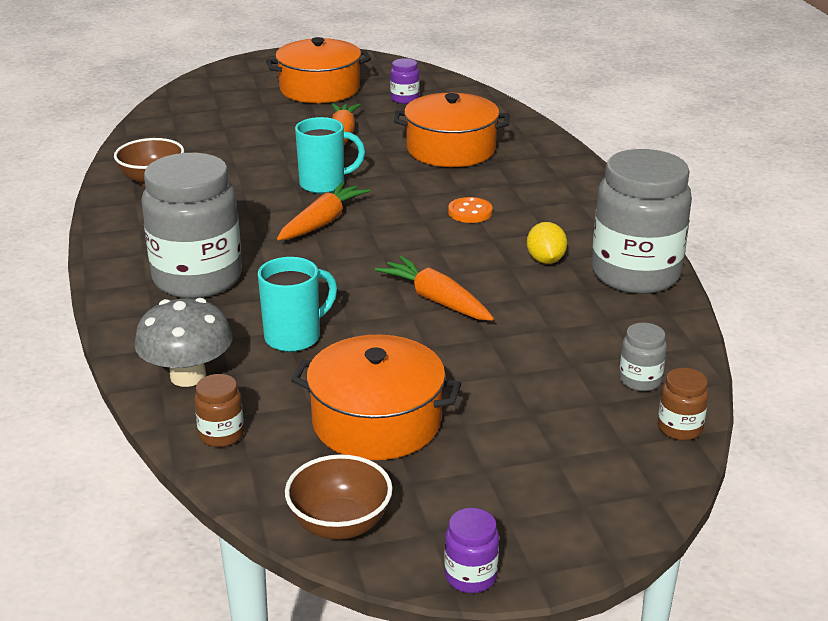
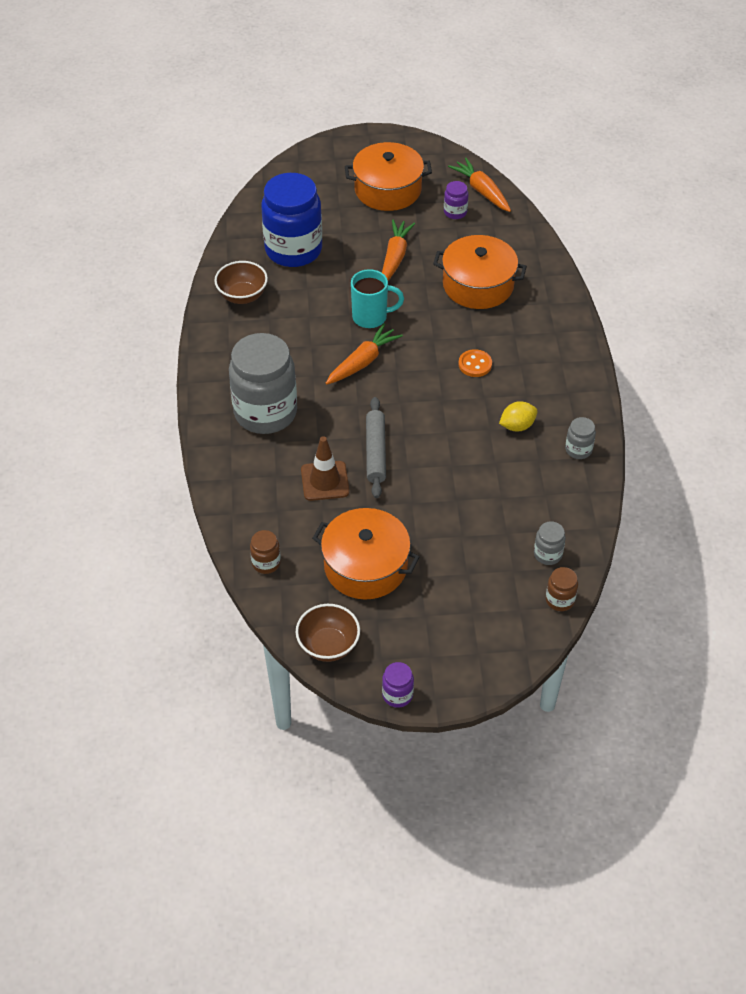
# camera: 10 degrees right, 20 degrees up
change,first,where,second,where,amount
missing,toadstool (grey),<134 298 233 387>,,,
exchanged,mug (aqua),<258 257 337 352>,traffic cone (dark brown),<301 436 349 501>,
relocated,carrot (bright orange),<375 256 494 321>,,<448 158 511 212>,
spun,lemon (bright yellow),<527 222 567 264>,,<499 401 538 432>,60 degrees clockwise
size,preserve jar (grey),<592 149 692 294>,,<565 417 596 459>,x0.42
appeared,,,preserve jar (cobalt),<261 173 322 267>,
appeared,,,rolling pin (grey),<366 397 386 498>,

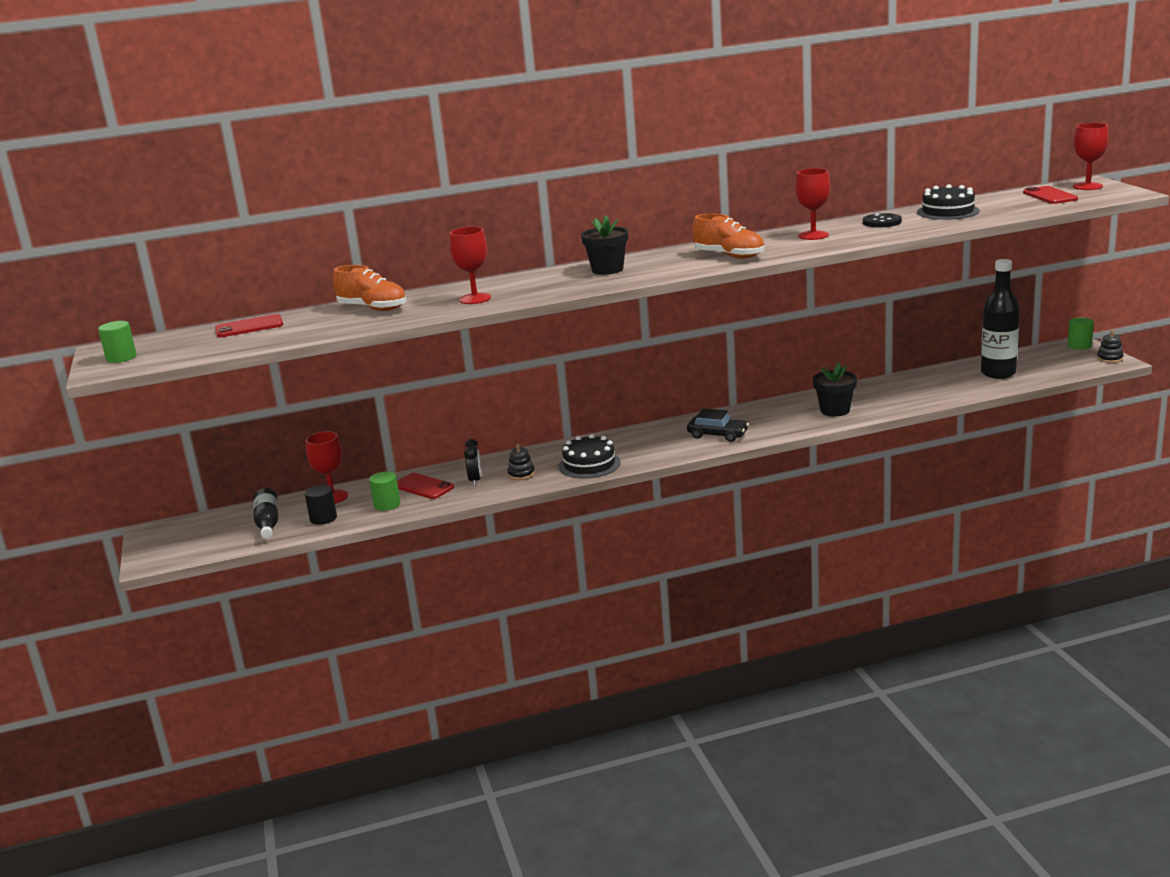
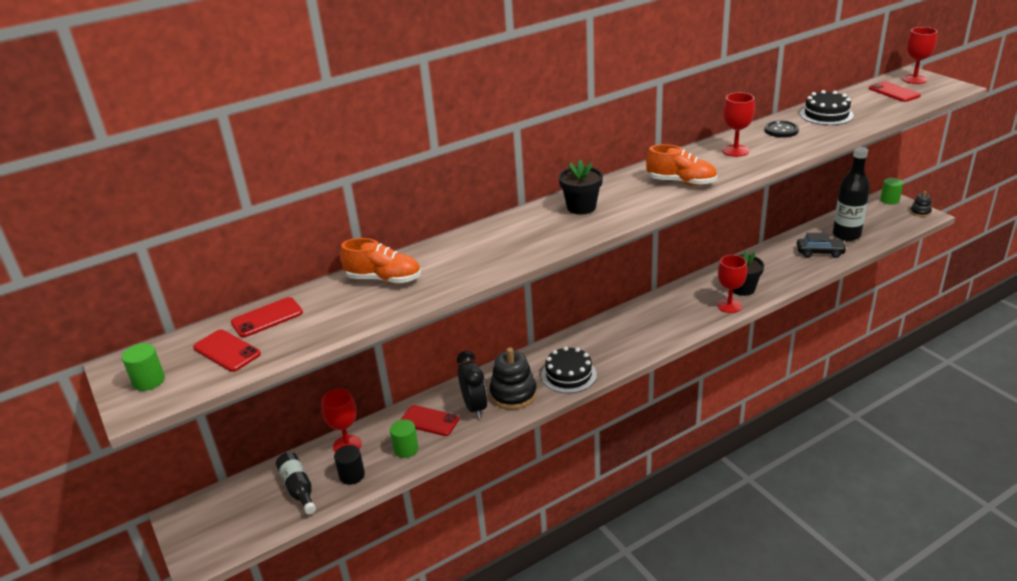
# camera: 15 degrees left, 10 degrees up
change,first,where,second,where,amount
relocated,chalice (red),<450 227 491 304>,,<717 255 747 313>,
size,bedside clock (black),<464 439 481 486>,,<457 351 487 419>,x1.58
size,stacking rings (black),<507 444 535 480>,,<489 347 537 410>,x1.92
relocated,toy car (black),<687 408 749 442>,,<797 233 847 258>,
appeared,,,phone (red),<193 329 261 372>,

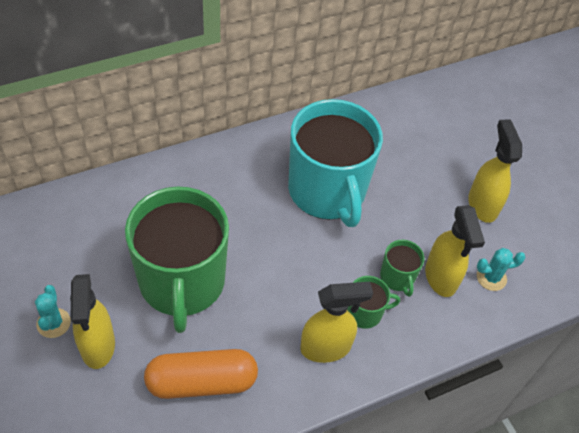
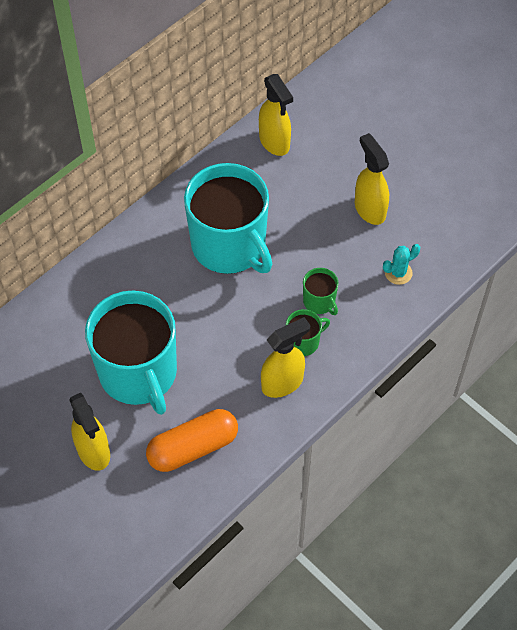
# camera: 15 degrees left, 5 degrees up
change,first,where,second,where,amount
missing,saguaro cactus (aqua),<35 285 71 338>,,,
colour,mug (green),<125 186 229 333>,mug (aqua),<85 291 177 415>,
relocated,spray cleaner (bright yellow),<425 205 485 297>,,<259 74 293 156>,

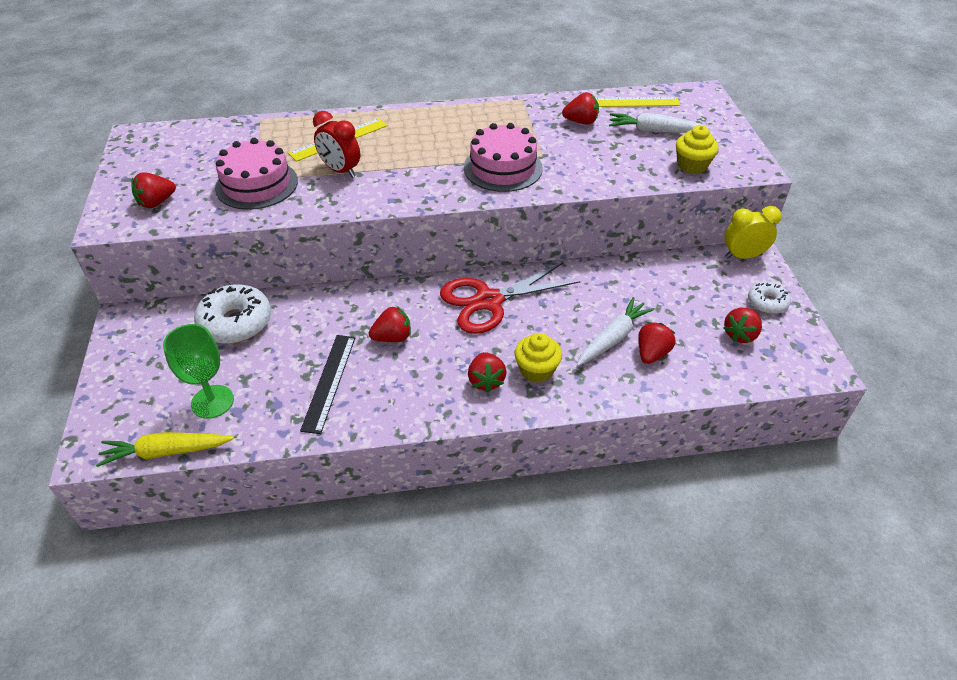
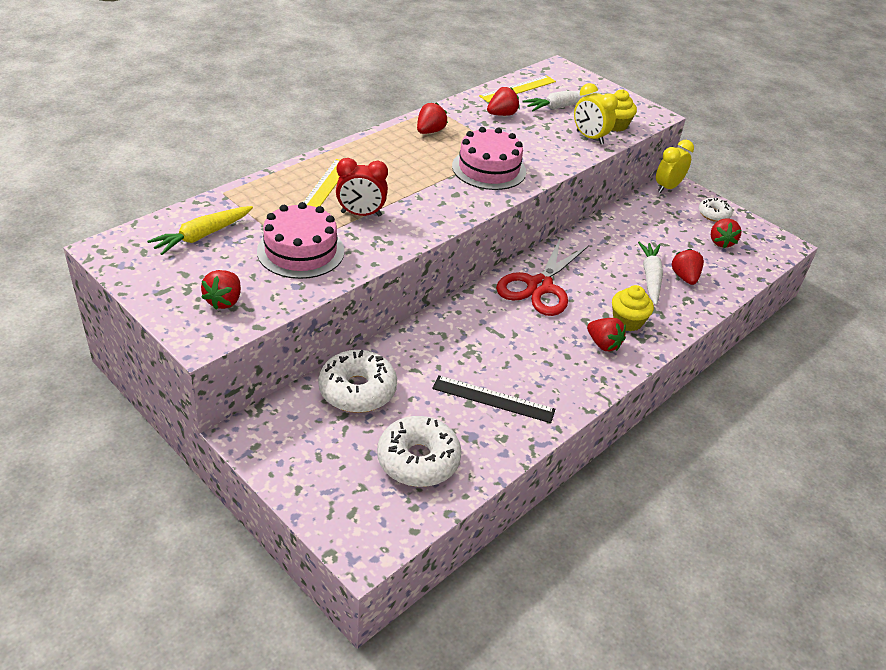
# camera: 40 degrees left, 5 degrees down
change,first,where,second,where,amount
relocated,carrot (bright yellow),<96 432 234 467>,,<147 206 253 255>,
exchanged,chalice (green),<163 324 234 419>,donut (white),<377 416 462 487>,
spun,measuring stick (black),<300 335 355 434>,,<432 375 555 423>,45 degrees counterclockwise
relocated,strawberry (red),<369 306 411 342>,,<417 102 448 134>,
appeared,,,bedside clock (bright yellow),<574 83 618 144>,

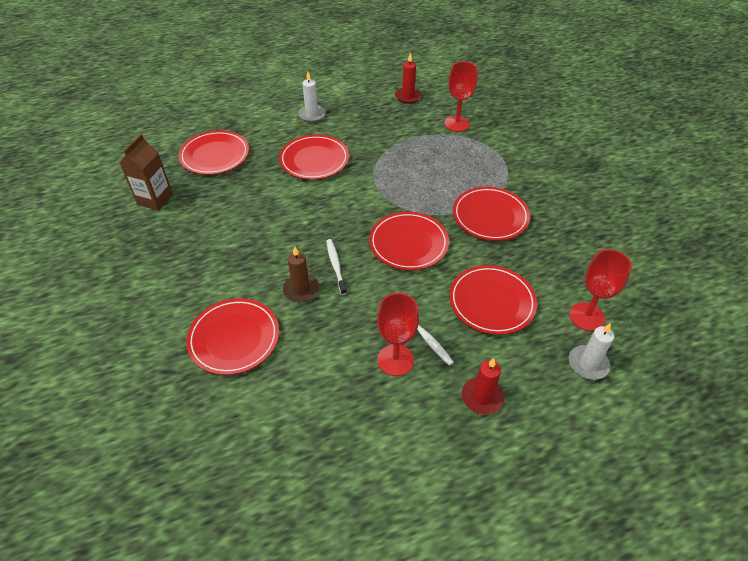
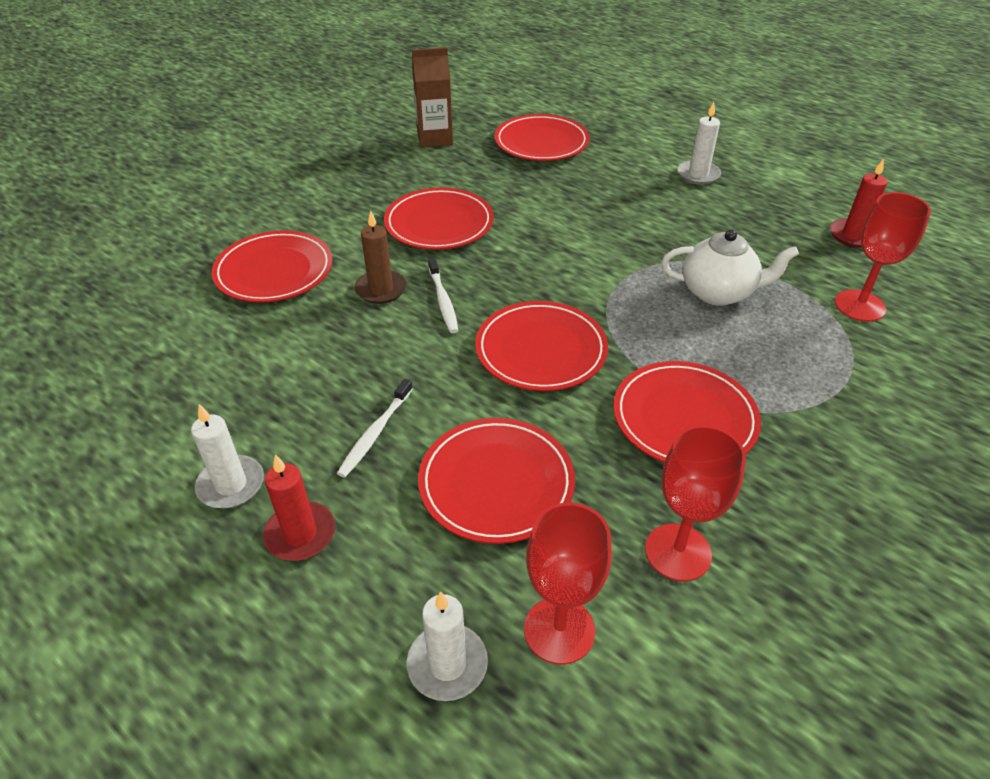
# camera: 60 degrees right, 5 degrees down
change,first,where,second,where,amount
relocated,dinner plate (red),<279 135 349 180>,,<384 188 494 250>,
spun,dental brush (white),<326 239 347 295>,,<428 258 459 333>,120 degrees clockwise
relocated,chalice (red),<377 293 419 376>,,<645 425 746 581>,
appeared,,,wax candle (white),<191 404 264 509>,
appeared,,,teapot (white),<661 230 799 306>,

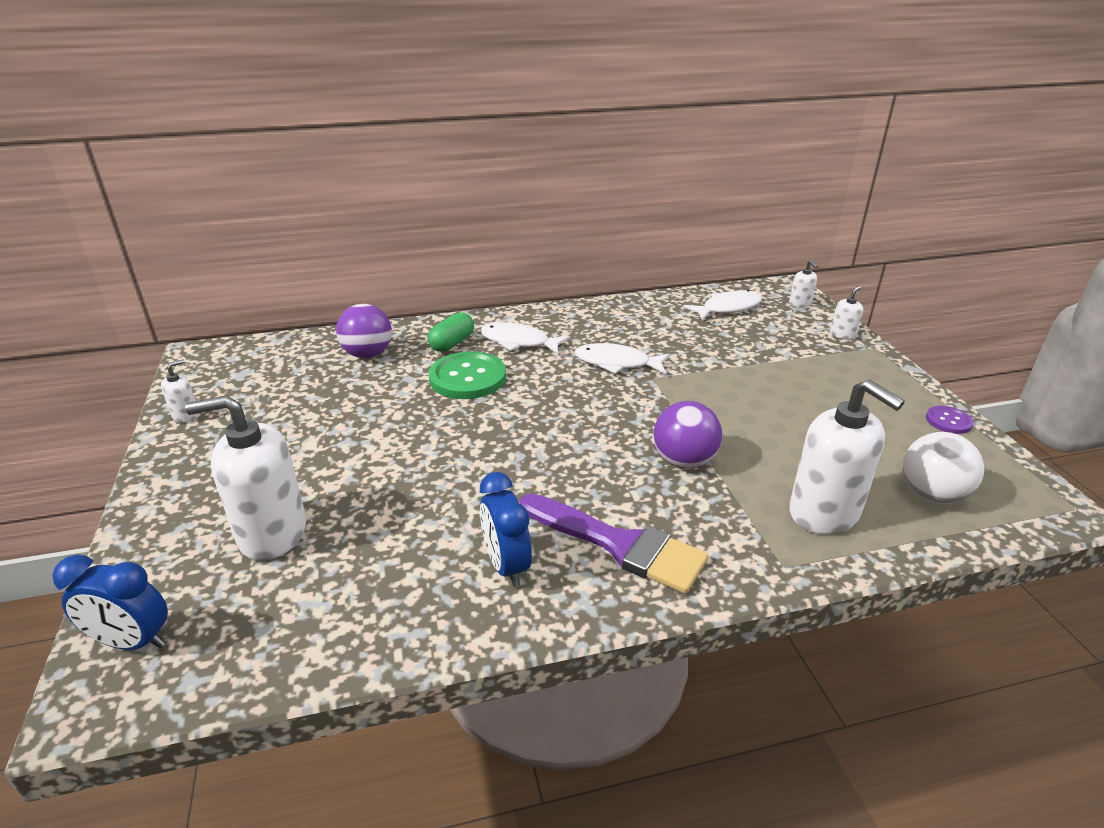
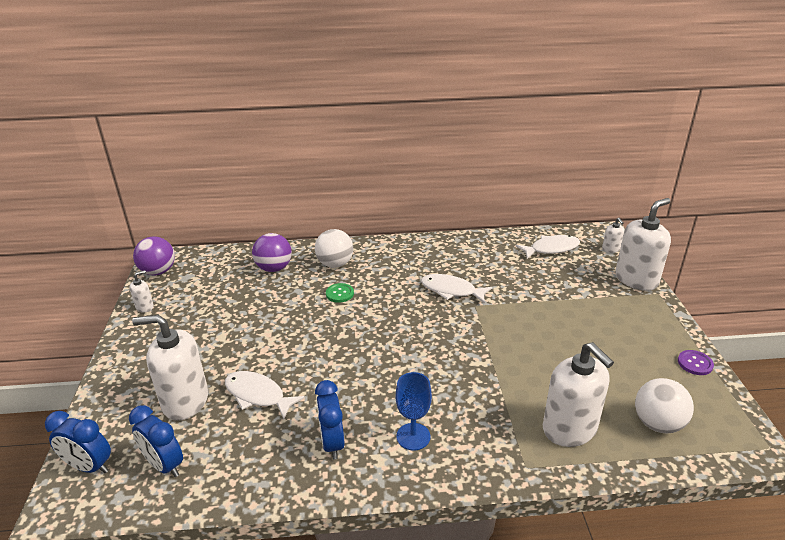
# camera: 10 degrees right, 0 degrees up
change,first,where,second,where,amount
exchanged,pill (green),<428 312 474 352>,sphere (white),<315 229 353 268>,
size,shirt button (green),<428 352 506 399>,,<326 283 354 303>,x0.50
relocated,toy fish (white),<480 322 570 354>,,<225 371 305 419>,
exchanged,paint brush (royal purple),<520 493 708 594>,chalice (cobalt),<396 372 432 450>,
relocated,sphere (royal purple),<653 401 722 468>,,<133 236 175 275>,
size,soap dispenser (white),<830 286 863 340>,,<615 198 671 291>,x2.20
appeared,,,bedside clock (cobalt),<129 405 183 477>,

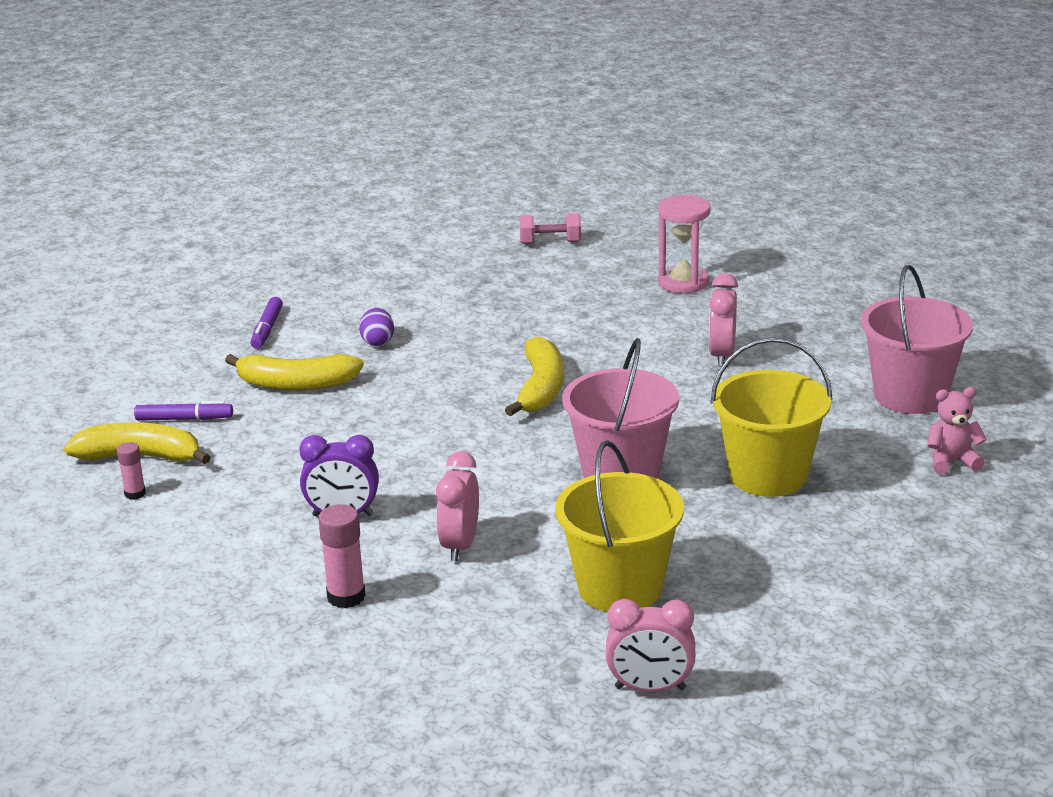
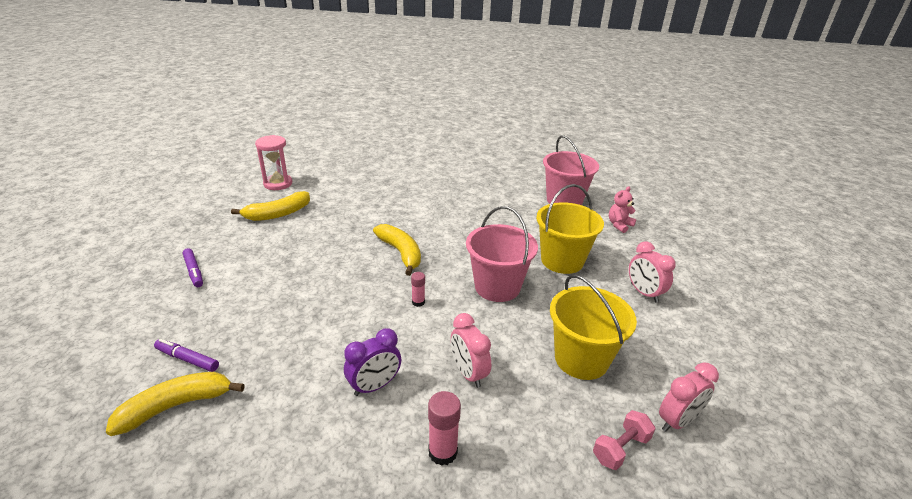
# camera: 40 degrees left, 5 degrees up
change,first,where,second,where,amount
relocated,glue (pink),<117 442 146 500>,,<411 272 425 307>,
spun,marker pen (royal purple),<134 401 233 421>,,<154 339 219 372>,120 degrees counterclockwise
relocated,toy banana (bright yellow),<225 354 364 390>,,<231 191 310 221>,
missing,egg (royal purple),<359 308 394 346>,,,
relocated,hand weight (pink),<520 213 581 244>,,<593 410 655 470>,
relocated,hourglass (pink),<658 195 711 293>,,<255 135 292 190>,
relocated,bedside clock (pink),<709 273 738 367>,,<629 241 676 303>,

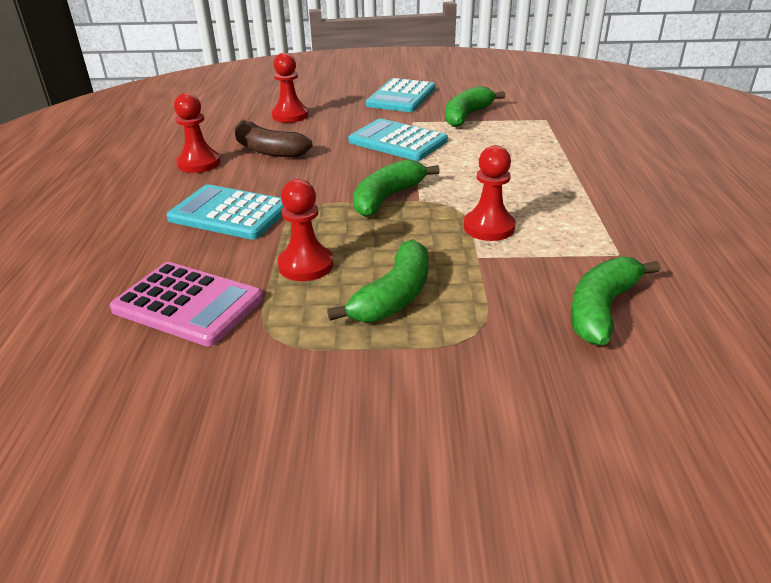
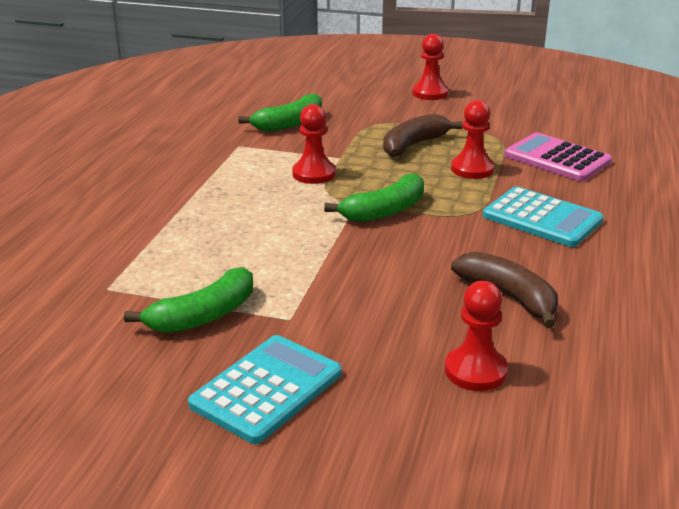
# camera: 165 degrees left, 5 degrees down
change,first,where,second,where,amount
relocated,pawn (red),<174 93 220 173>,,<412 34 448 100>,
colour,toy banana (green),<327 239 429 322>,toy banana (dark brown),<383 114 462 157>,
missing,calculator (aqua),<348 119 448 161>,,,

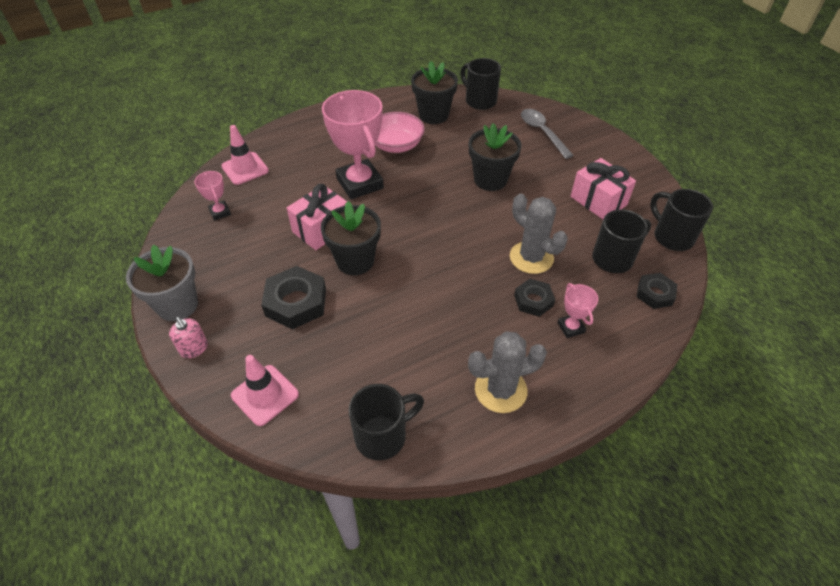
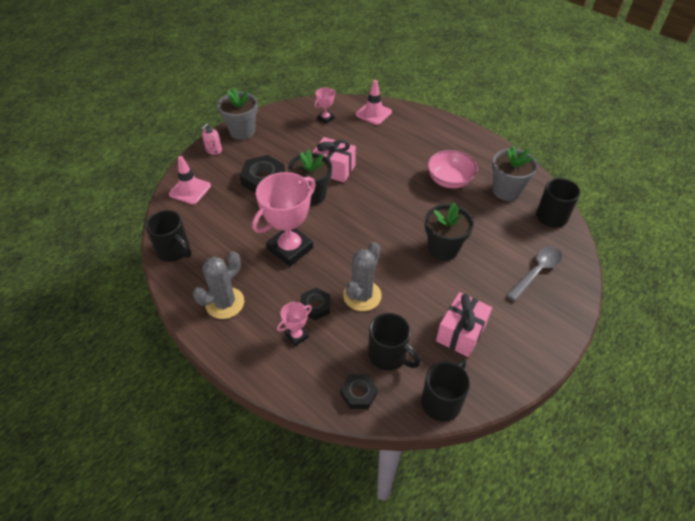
# camera: 70 degrees right, 0 degrees up
change,first,where,second,where,amount
relocated,award cup (pink),<322 90 384 199>,,<252 172 315 266>,
colour,flower pot (black),<411 61 458 124>,flower pot (grey),<492 145 538 201>,
spun,saguaro cactus (grey),<468 332 547 413>,,<193 251 244 319>,75 degrees clockwise

